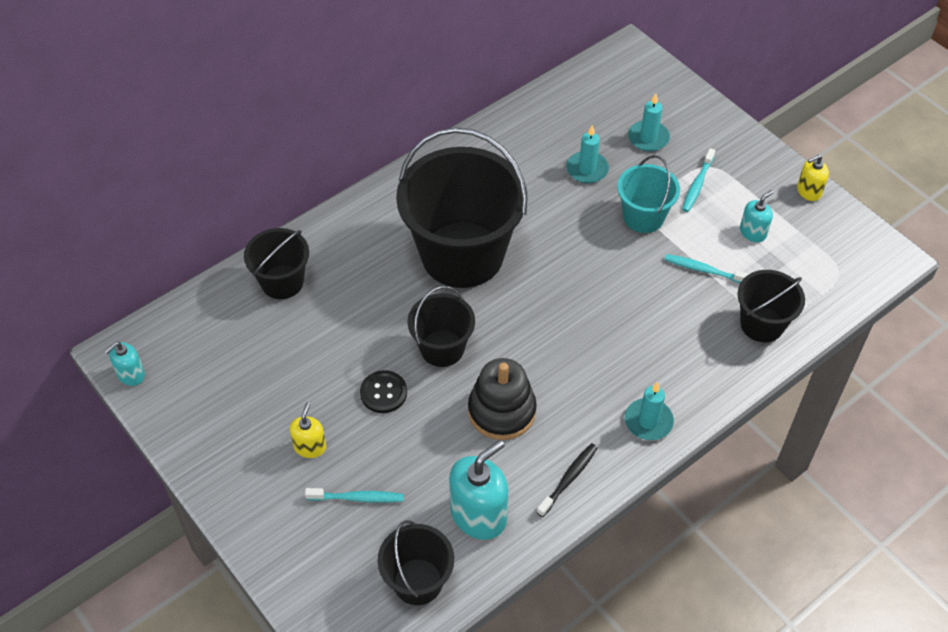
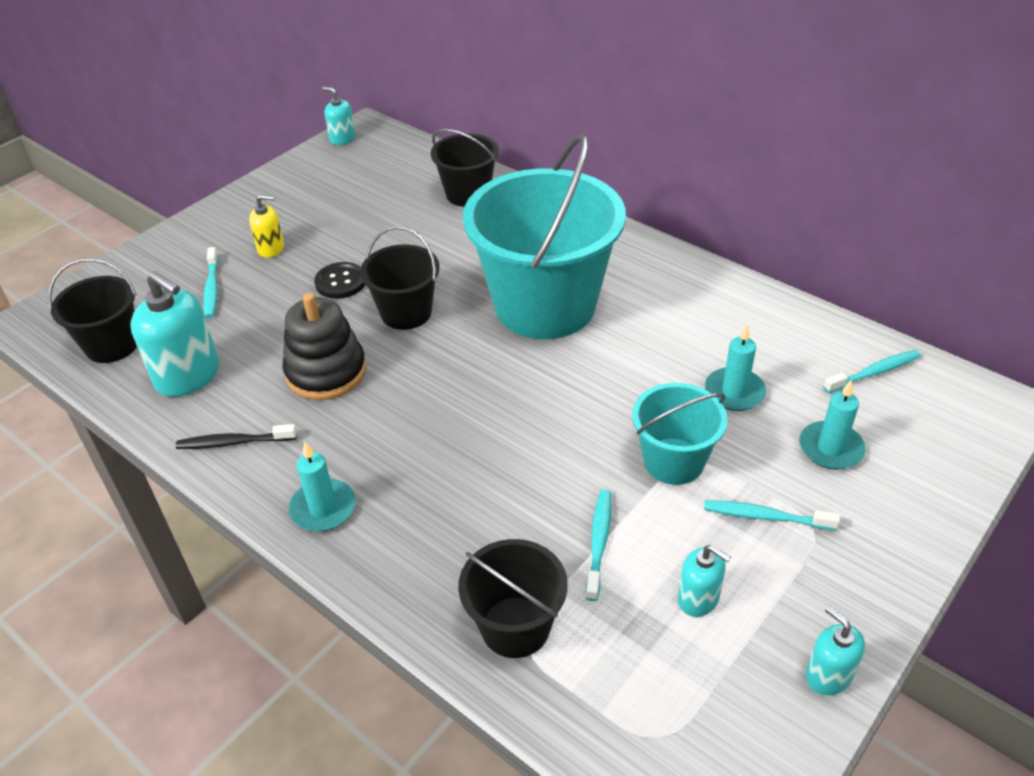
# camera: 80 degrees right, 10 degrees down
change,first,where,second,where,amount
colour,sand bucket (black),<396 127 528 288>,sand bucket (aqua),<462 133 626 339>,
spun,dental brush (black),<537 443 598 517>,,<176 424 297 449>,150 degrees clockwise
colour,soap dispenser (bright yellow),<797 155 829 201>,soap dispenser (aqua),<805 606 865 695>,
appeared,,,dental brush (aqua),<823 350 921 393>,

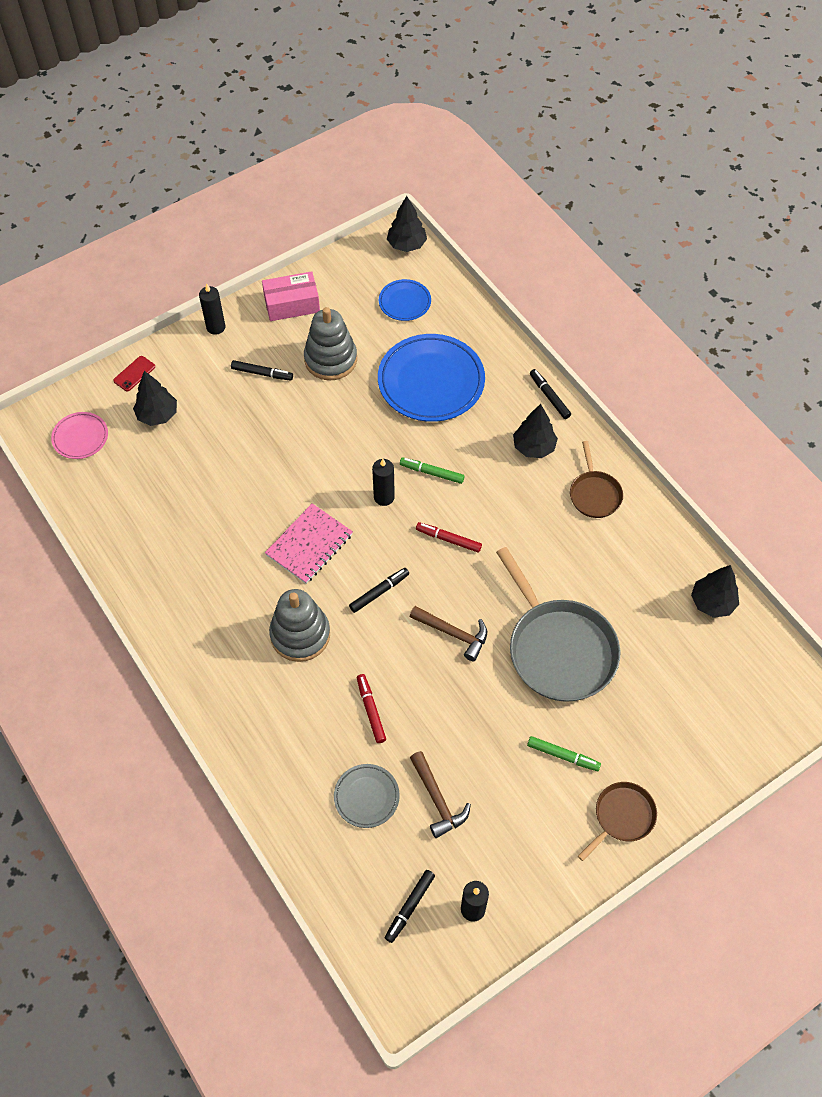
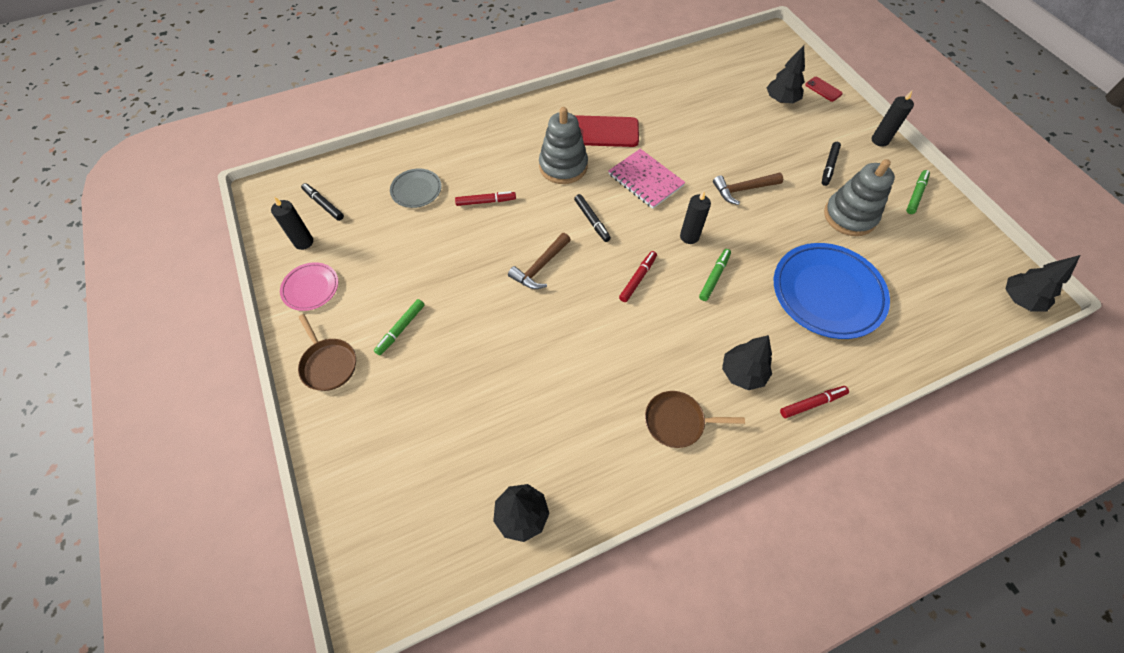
# camera: 100 degrees right, 0 degrees up
change,first,where,second,where,amount
relocated,dinner plate (pink),<51 412 108 459>,,<280 262 338 311>,
exchanged,box (pink),<262 272 320 321>,marker pen (green),<906 170 930 214>,
missing,dinner plate (cobalt),<379 279 431 321>,,,
relocated,claw hammer (dark brown),<410 751 471 838>,,<713 173 783 205>,
missing,skillet (grey),<496 547 620 702>,,,
colour,marker pen (black),<530 369 571 419>,marker pen (red),<780 386 849 418>,
appeared,,,phone (red),<574 115 639 147>,

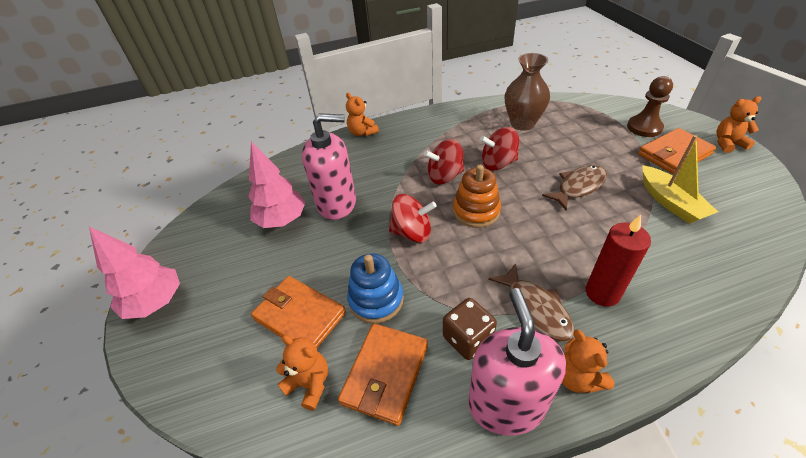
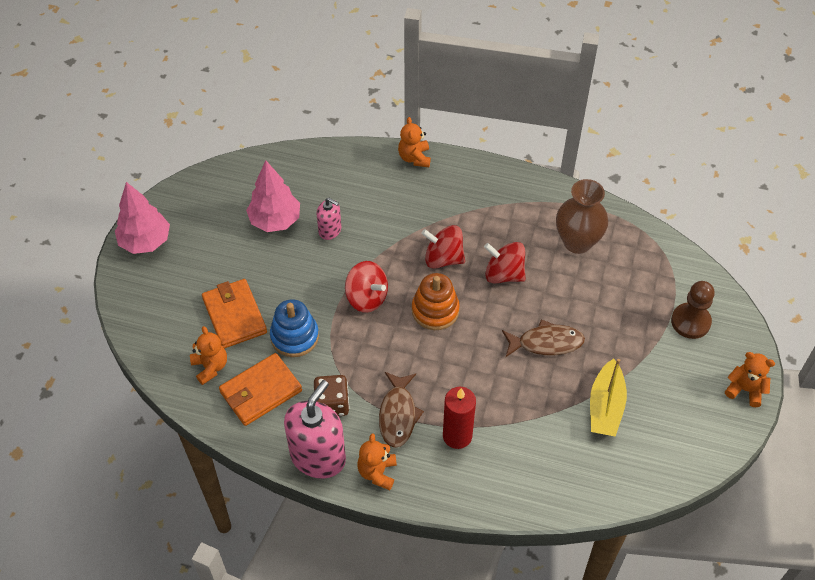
# camera: 30 degrees right, 10 degrees up
change,first,where,second,where,amount
size,soap dispenser (pink),<302 113 356 220>,,<316 198 341 240>,x0.52
missing,billfold (bright orange),<638 128 716 174>,,,

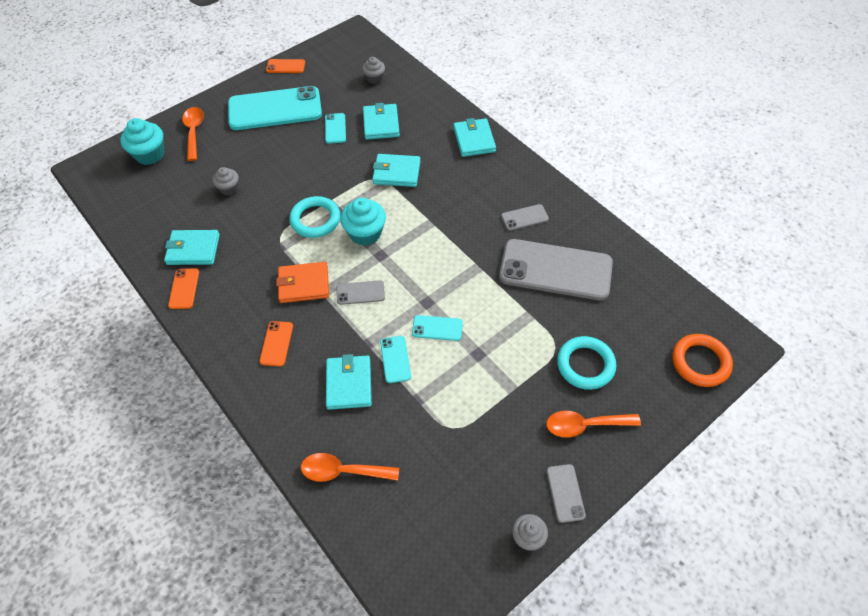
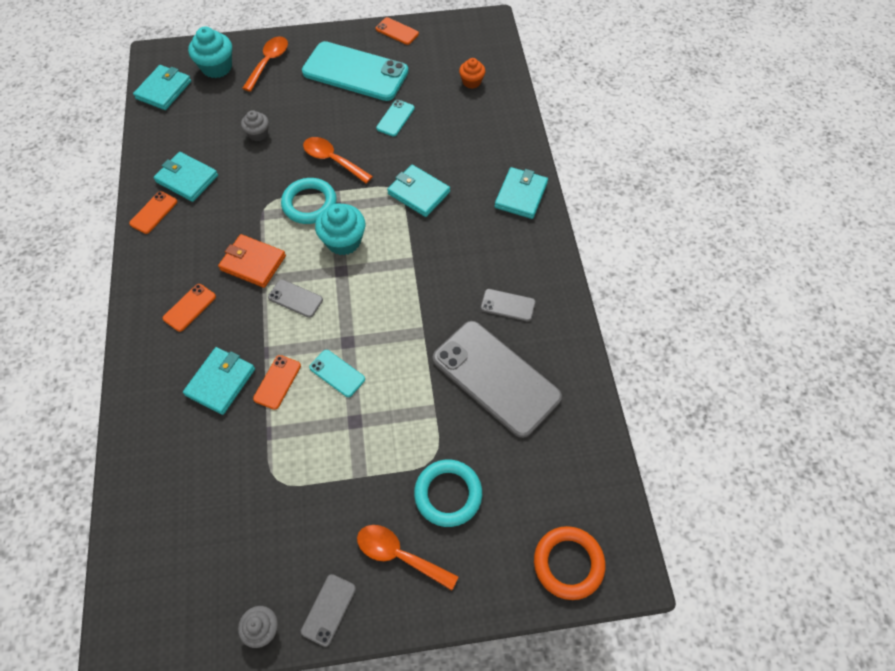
# camera: 30 degrees right, 5 degrees up
change,first,where,second,where,amount
relocated,spoon (bright orange),<301 453 399 482>,,<303 137 373 184>,
colour,cupcake (grey),<362 57 385 84>,cupcake (bright orange),<459 58 485 89>,
relocated,billfold (aqua),<363 103 400 140>,,<133 65 191 110>,
colour,phone (aqua),<380 336 411 383>,phone (bright orange),<253 355 301 410>,

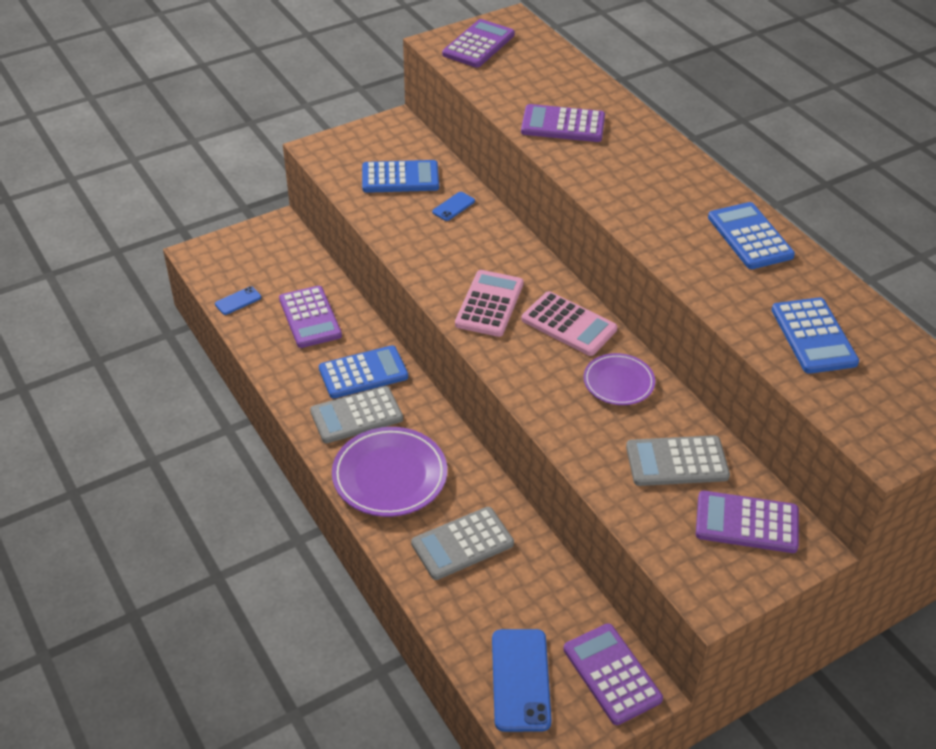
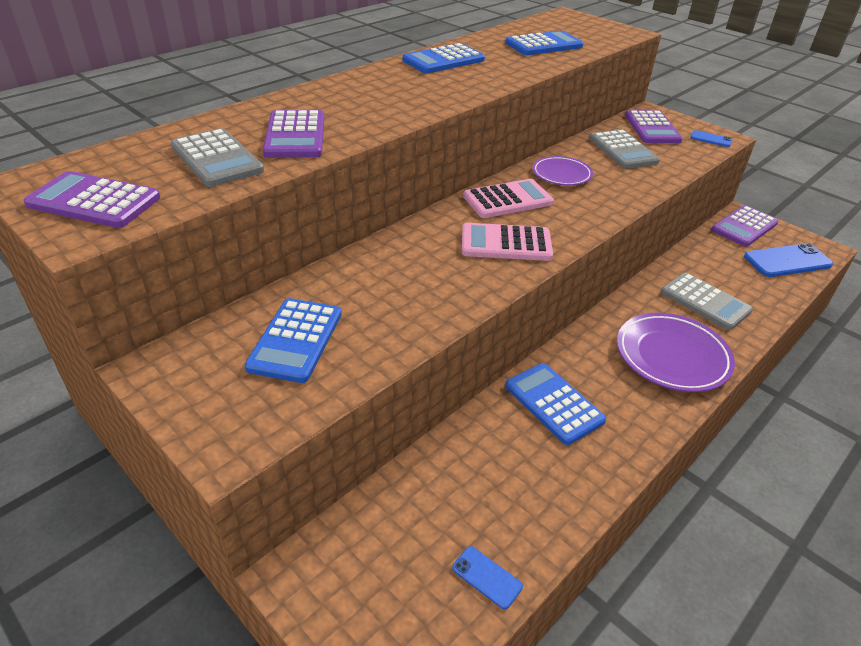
# camera: 105 degrees left, 5 degrees down
change,first,where,second,where,amount
missing,calculator (royal purple),<279 286 342 348>,,,
relocated,calculator (grey),<310 386 403 443>,,<171 128 264 187>,
spun,calculator (cobalt),<362 160 439 193>,,<244 298 342 383>,150 degrees counterclockwise
relocated,phone (cobalt),<432 192 475 221>,,<690 130 732 147>,
spun,calculator (pink),<521 291 618 356>,,<463 179 554 218>,45 degrees clockwise

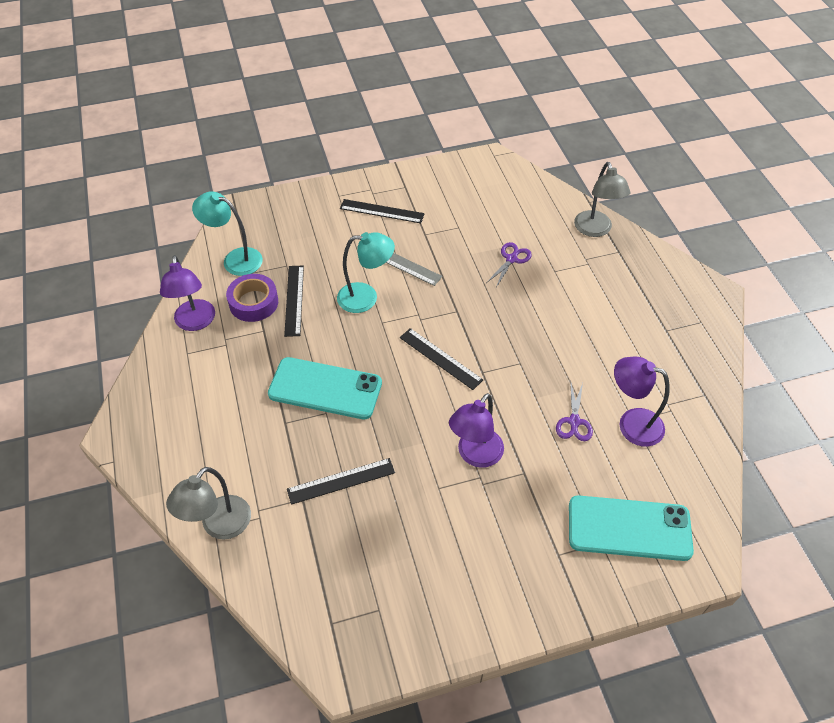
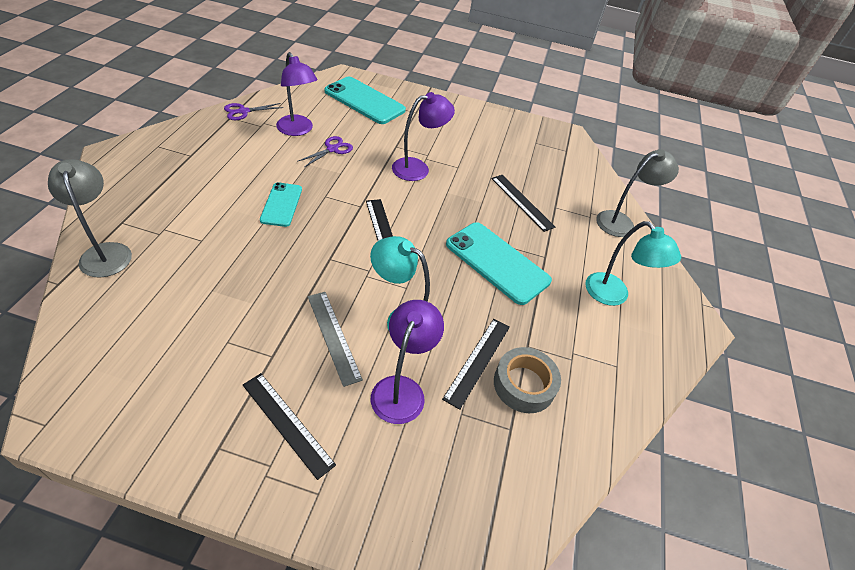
# camera: 155 degrees left, 5 degrees down
change,first,where,second,where,amount
relocated,desk lamp (royal purple),<160 255 215 331>,,<371 300 444 424>,
relocated,desk lamp (aqua),<192 191 263 276>,,<585 221 681 306>,
colour,tape (royal purple),<226 274 278 322>,tape (grey),<494 347 561 413>,
spun,measuring stick (black),<287 458 395 505>,,<491 175 555 232>,45 degrees clockwise
relocated,scissors (royal purple),<486 242 532 287>,,<224 103 283 120>,
spun,desk lamp (grey),<574 162 630 237>,,<48 159 132 277>,45 degrees counterclockwise
appeared,,,phone (aqua),<260 182 302 227>,

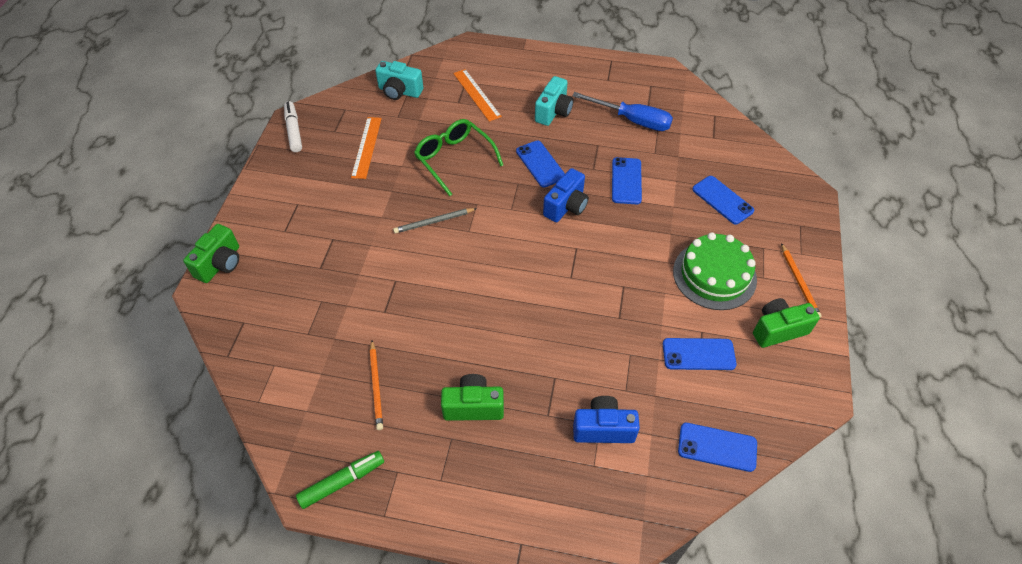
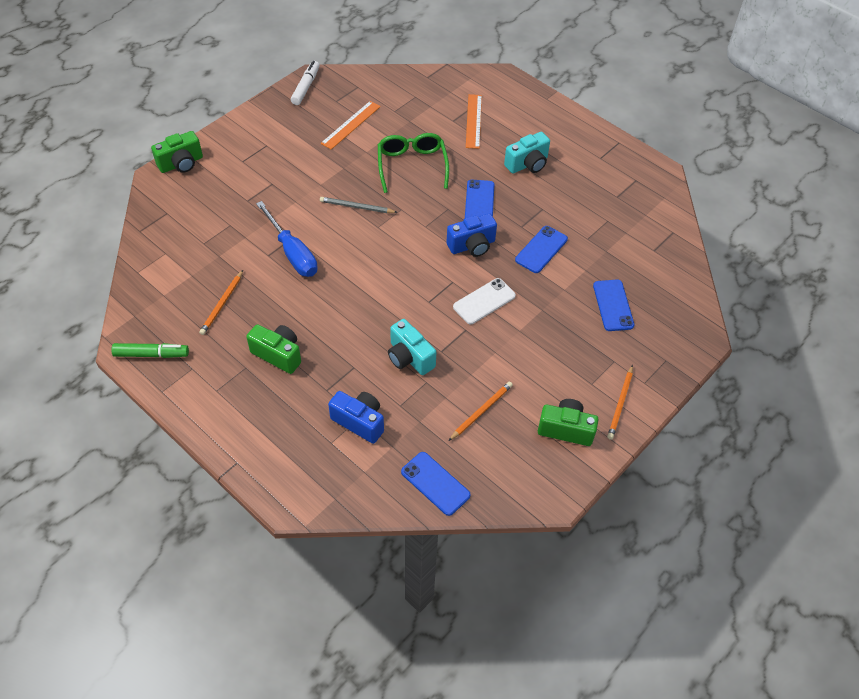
# camera: 30 degrees right, 0 degrees up
change,first,where,second,where,amount
relocated,compact camera (aqua),<375 61 423 100>,,<388 319 436 375>,
relocated,screwdriver (cobalt),<572 92 673 131>,,<256 201 318 277>,
exchanged,phone (cobalt),<663 338 737 370>,pencil (bright orange),<449 382 513 441>,
missing,cake (green),<673 232 757 310>,,,
appeared,,,phone (white),<453 278 516 324>,

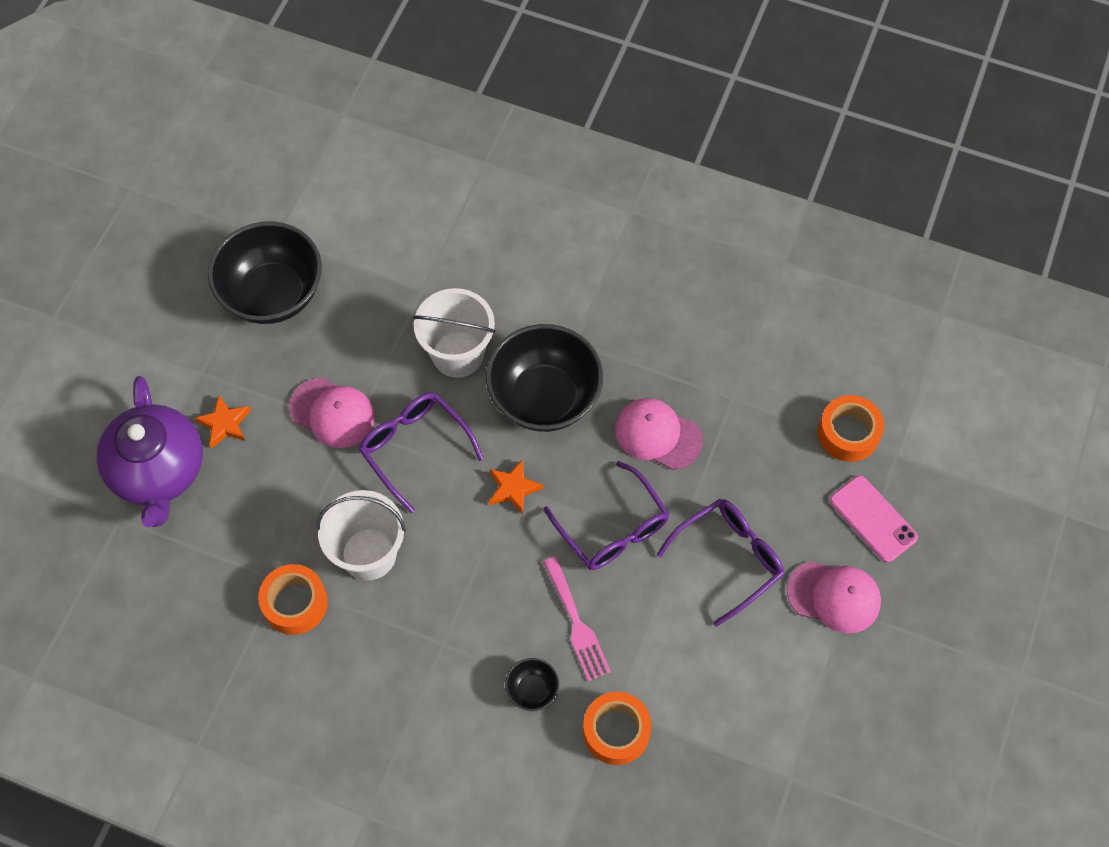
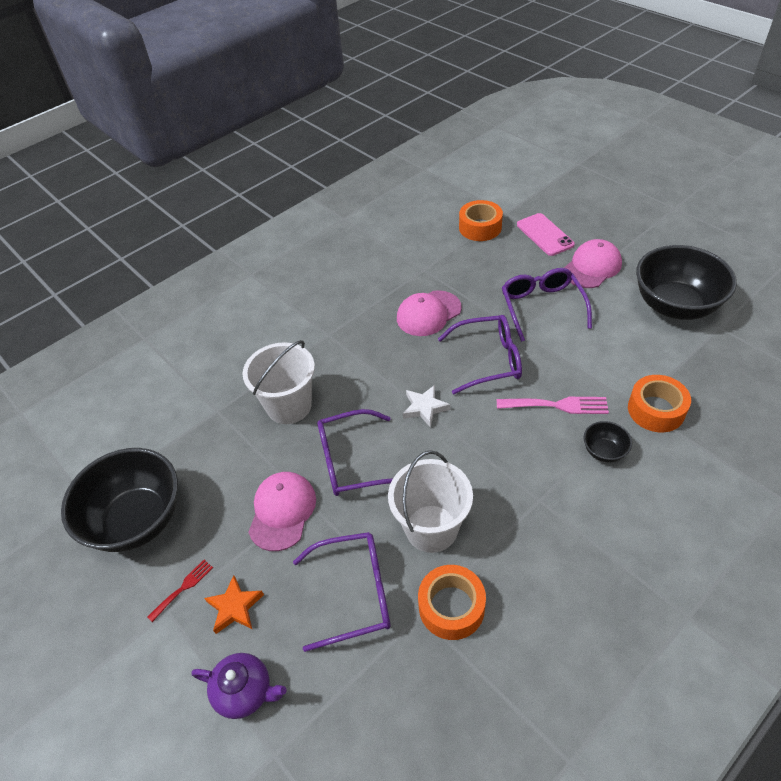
# camera: 60 degrees left, 15 degrees down
change,first,where,second,where,amount
size,teapot (royal purple),<96 376 203 527>,,<192 653 287 719>,x0.53
spun,cap (pink),<289 378 375 448>,,<249 472 316 551>,45 degrees counterclockwise
relocated,bowl (black),<486 324 603 432>,,<636 245 737 320>,
colour,five-pointed star (bright orange),<489 459 543 515>,five-pointed star (white),<403 385 450 428>,
spun,phone (pink),<830 475 918 563>,,<517 213 575 256>,75 degrees clockwise
appeared,,,table fork (red),<148 560 213 622>,
appeared,,,spectacles (royal purple),<293 532 391 652>,

